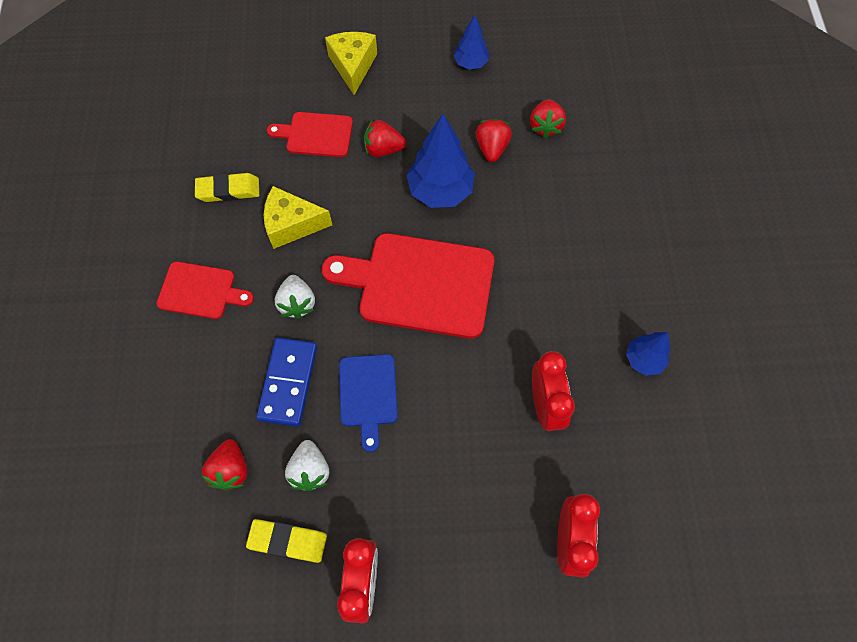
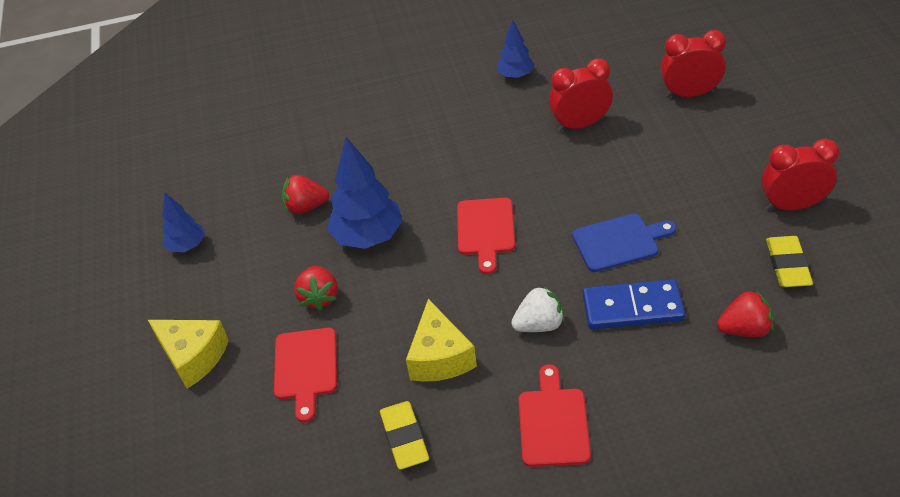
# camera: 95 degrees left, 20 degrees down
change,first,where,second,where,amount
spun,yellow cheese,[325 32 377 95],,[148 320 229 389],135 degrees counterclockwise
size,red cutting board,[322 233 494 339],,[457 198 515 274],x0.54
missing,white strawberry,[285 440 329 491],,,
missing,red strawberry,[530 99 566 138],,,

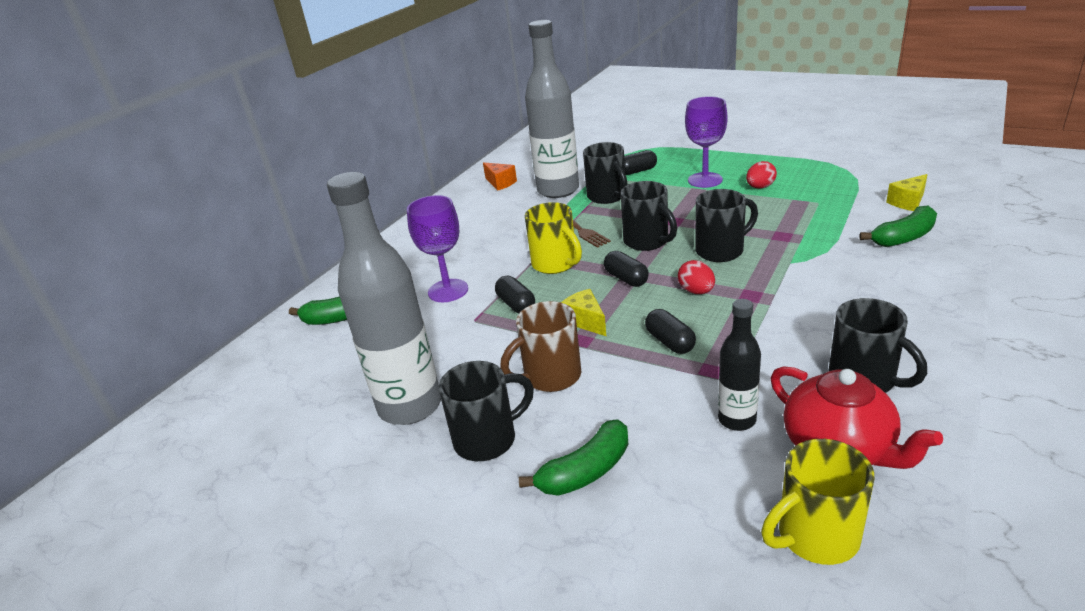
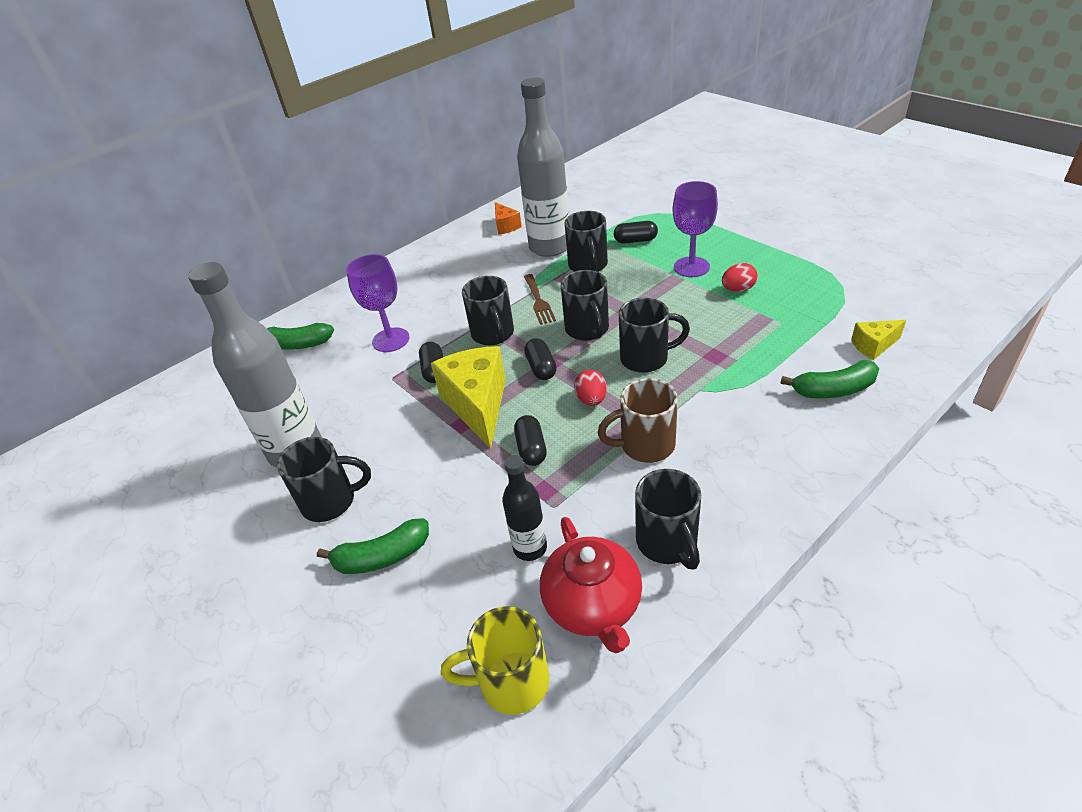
# camera: 20 degrees right, 10 degrees up
change,first,where,second,where,amount
size,yellow cheese,[561 289 606 336],,[431 346 506 449],x2.00
colour,yellow mug,[525 202 582 274],black mug,[462 276 514 345],
relocated,brown mug,[500 301 581 392],,[598 378 678 463],

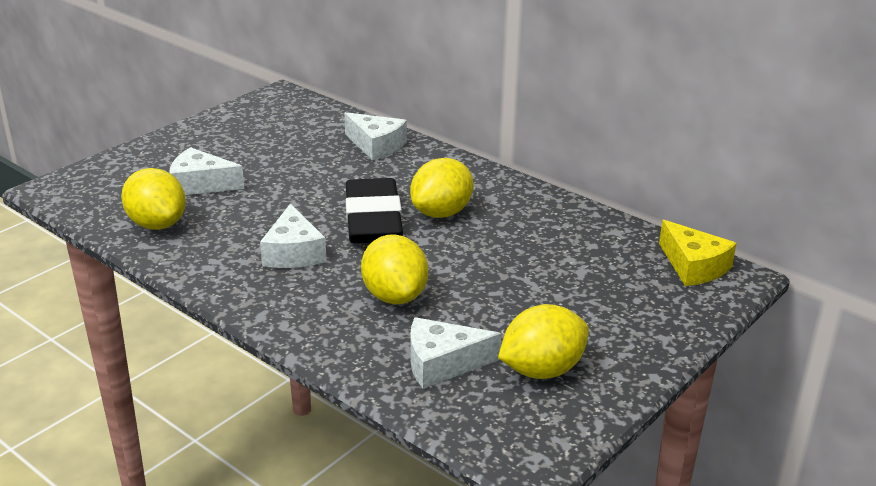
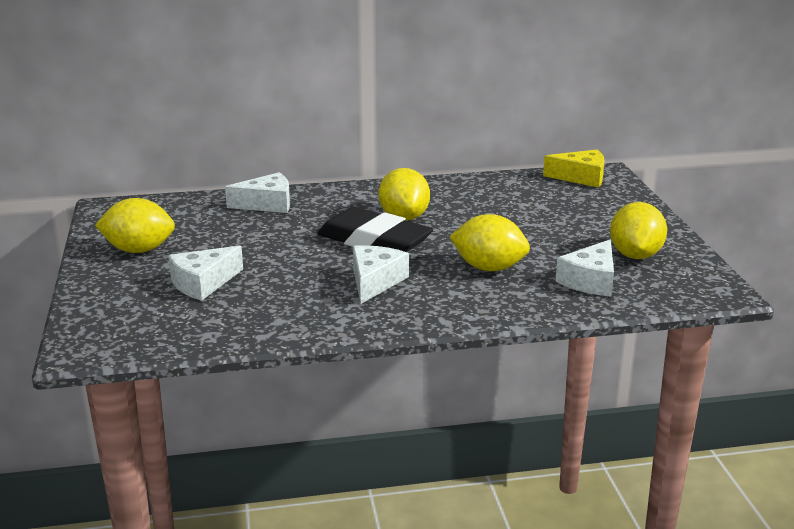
# camera: 50 degrees left, 5 degrees down
change,first,where,second,where,amount
relocated,yellow lemon,[121 168 186 230],,[95 198 175 253],
spun,white cheese,[260 203 327 268],,[353 245 409 304],105 degrees counterclockwise

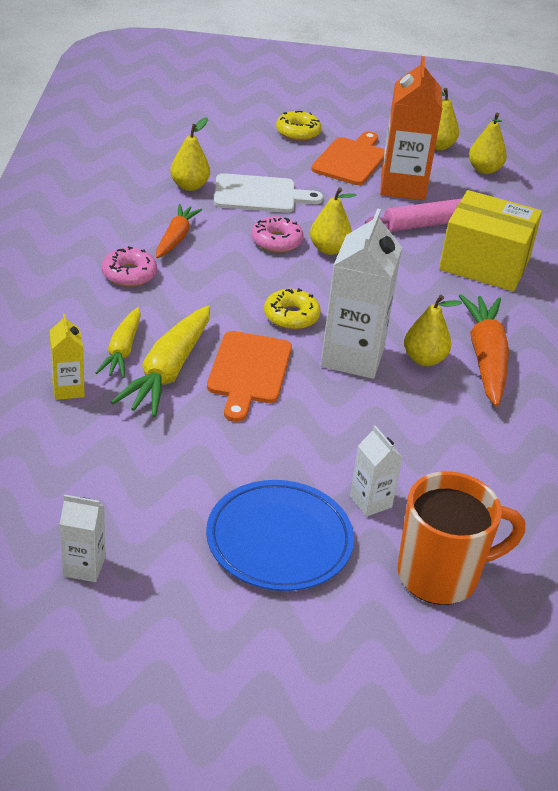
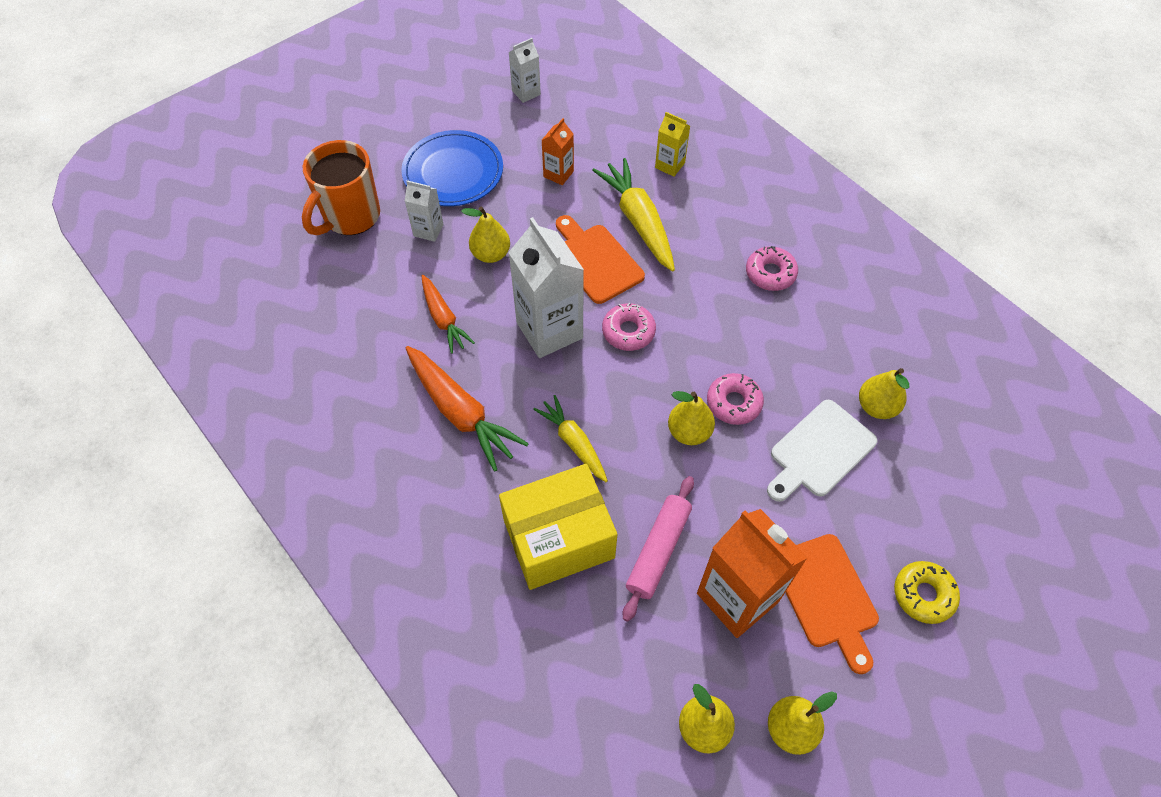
# camera: 140 degrees right, 20 degrees up
change,first,where,second,where,amount
relocated,orange carrot,[156 204 202 258],,[422 275 475 354],
relocated,yellow pear,[404 295 462 366],,[461 206 510 263],
relocated,yellow carrot,[96 307 141 378],,[533 395 608 482],
appeared,,,orange carton,[542 118 574 185],
colour,yellow donut,[264 288 321 330],pink donut,[602 303 656 351],

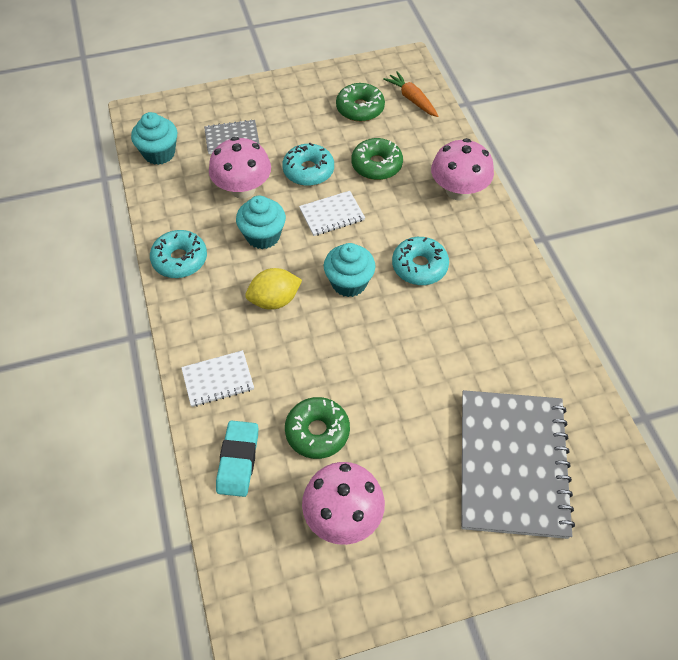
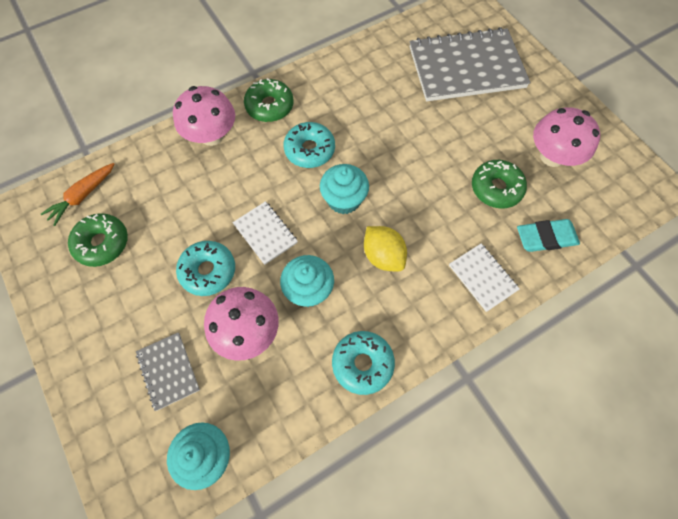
# camera: 105 degrees left, 10 degrees up
change,first,where,second,where,amount
relocated,green donut,[352 138 403 180],,[244 78 293 122],

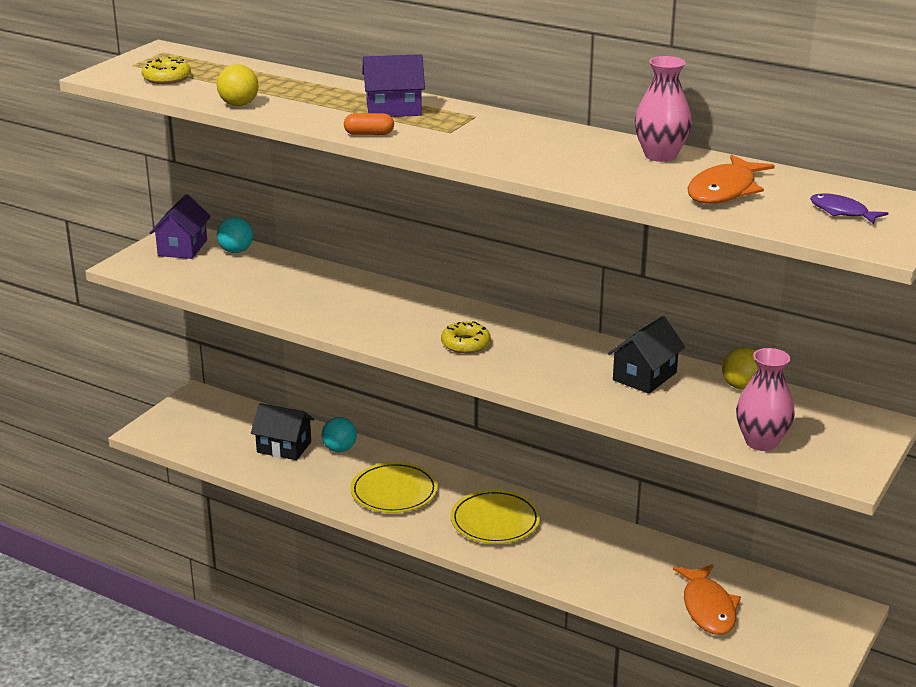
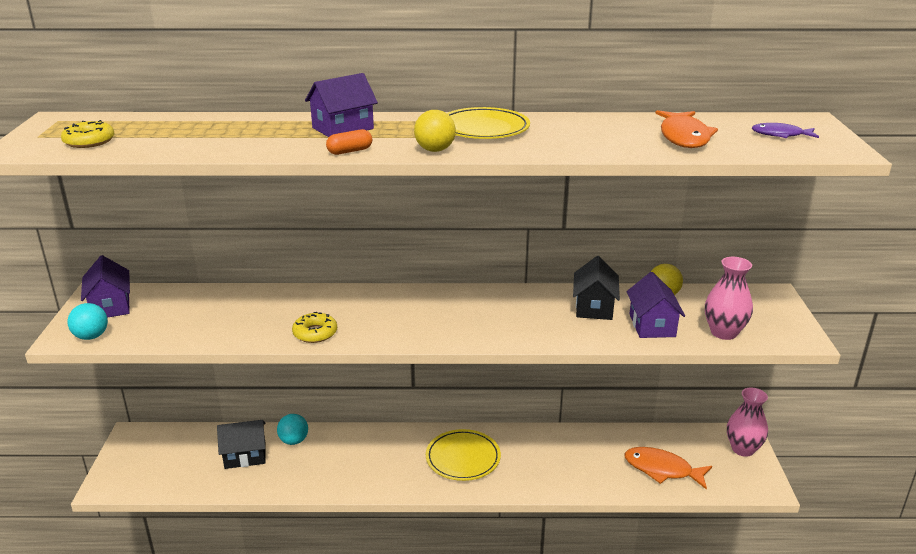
# camera: 30 degrees left, 0 degrees up
change,first,where,second,where,amount
relocated,turquoise ball,[217 217 253 253],,[68 303 108 340],
relocated,yellow donut,[441 321 491 353],,[292 312 337 343],
relocated,yellow ball,[217 64 259 106],,[414 110 456 152],
relocated,yellow plate,[350 462 438 513],,[447 107 530 139],
spun,orange fish,[673 564 741 635],,[624 447 712 490],150 degrees clockwise
appeared,,,purple house,[627 272 685 338],
relocated,pink vase,[635 56 692 162],,[727 388 768 457],

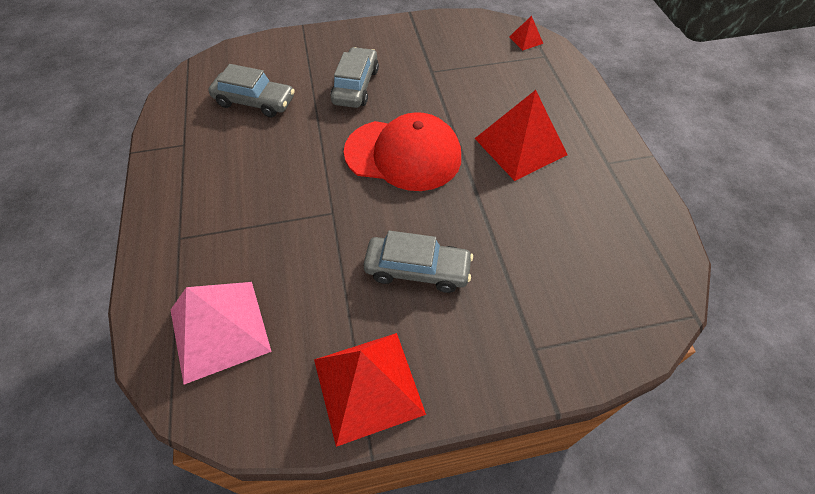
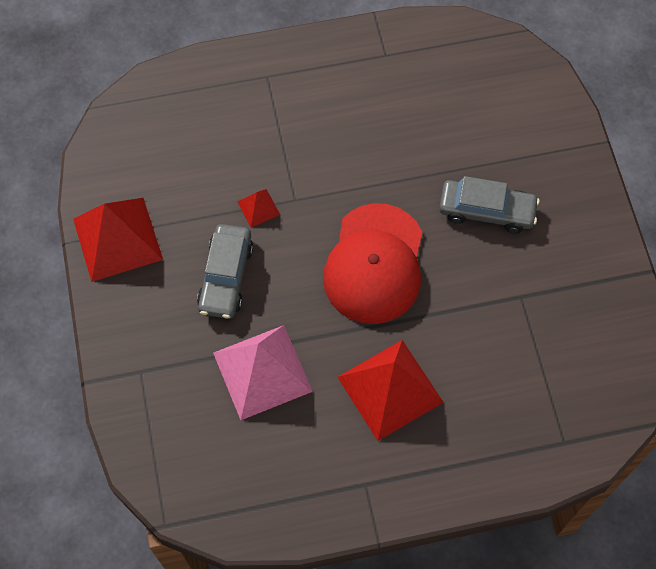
# camera: 90 degrees right, 10 degrees up
change,first,where,second,where,amount
relocated,pink pyramid,[171 282 272 385],,[213 325 313 420],
relocated,red pyramid,[509 16 543 50],,[237 189 280 228],
missing,grey car,[208 64 295 117],,,

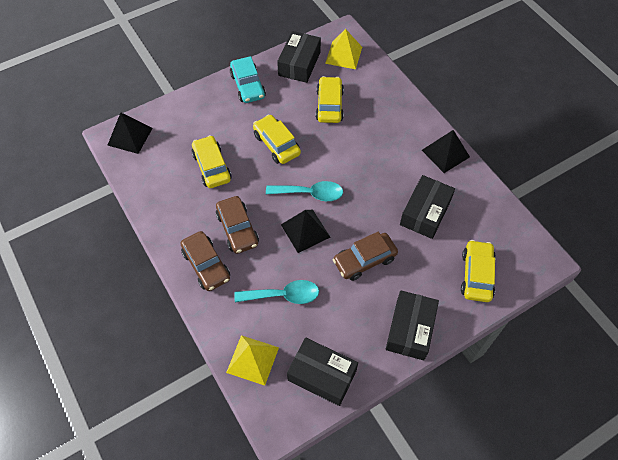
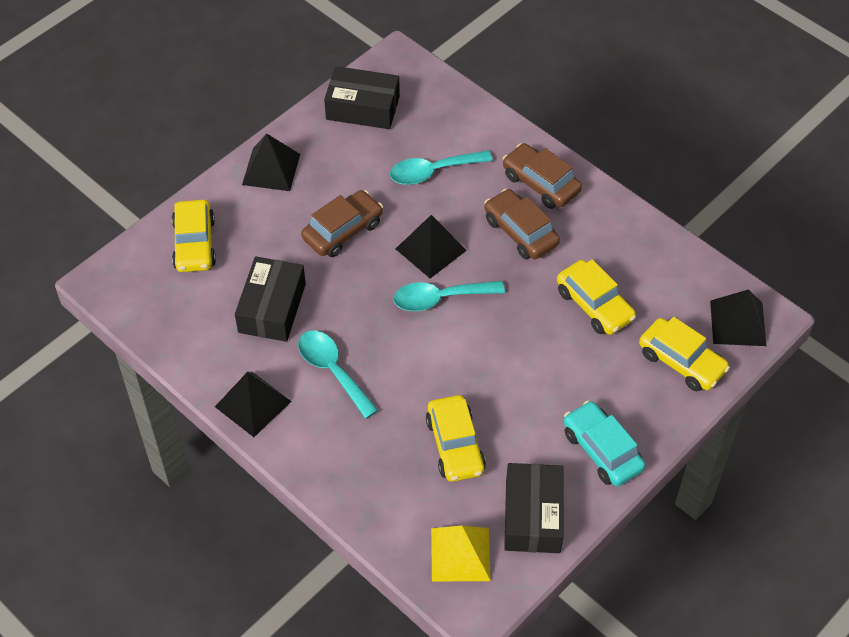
# camera: 165 degrees right, 5 degrees down
change,first,where,second,where,amount
exchanged,black box,[386 290 439 360],black pyramid,[242 133 300 191],
appeared,,,turquoise spoon,[298 331 378 419],
relocated,yellow car,[253 114 301 164],,[639 317 730 391],
missing,yellow pyramid,[226 335 279 386],,,

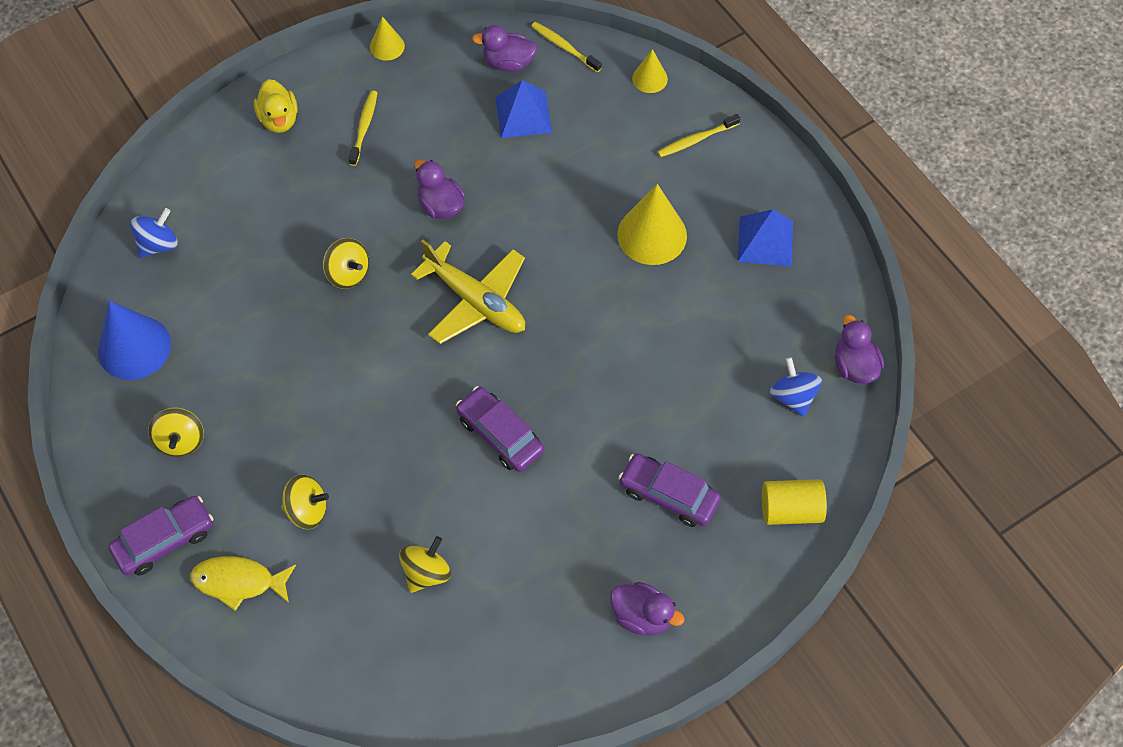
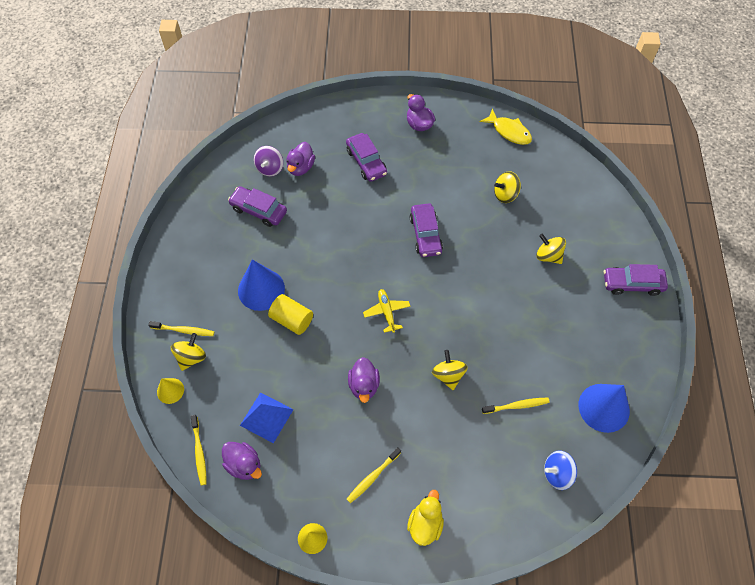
# camera: 145 degrees left, 0 degrees up
change,first,where,second,where,amount
relocated,yellow spinning top,[148 408 204 456],,[171 333 206 371],
appeared,,,purple car,[228 186 287 227],
colour,yellow cone,[617 184 687 265],blue cone,[238 260 285 311],
colour,blue spinning top,[770 357 822 417],purple spinning top,[254 146 283 177],
relocated,yellow cylinder,[762 479 827 525],,[268 294 313 335],
relocated,purple duck,[835 315 884 384],,[286 142 315 176],
size,yellow plane,[411 240 525 344],,[363 289 411 333],x0.56
relocated,yellow fish,[190 556 296 611],,[480 108 532 145],
appeared,,,yellow toothbrush,[482 397 550 414],
missing,blue pyramid,[738 209 793 266],,,

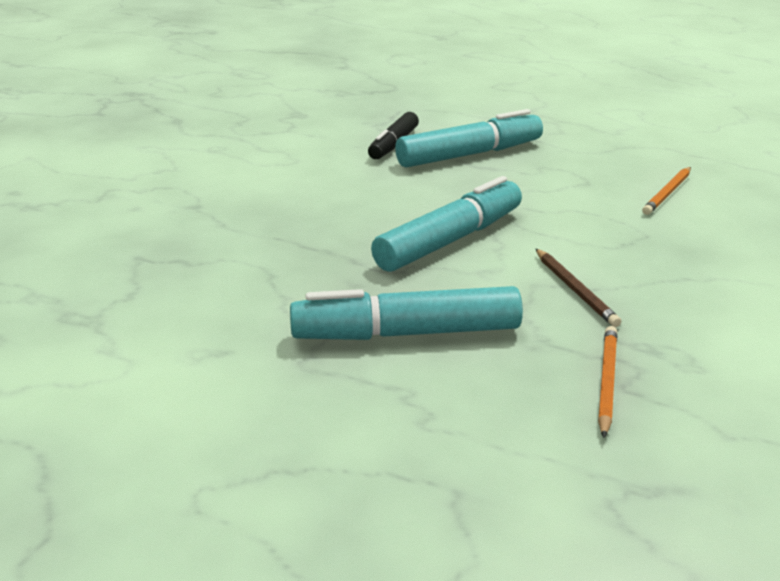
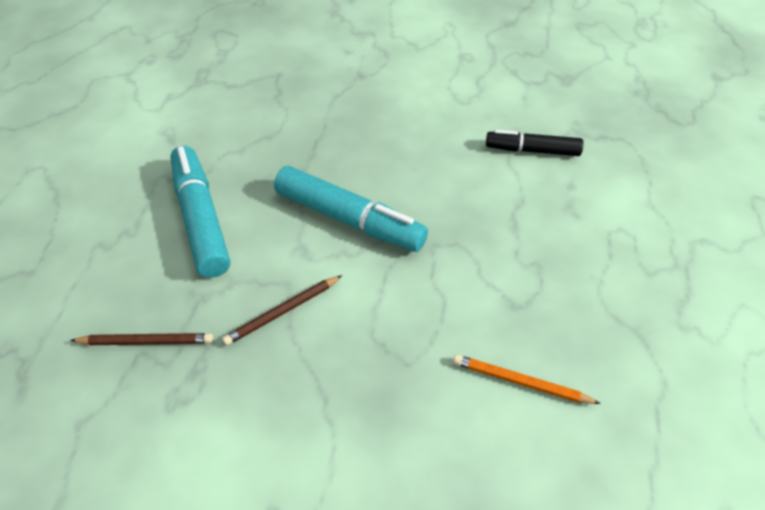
# camera: 75 degrees right, 20 degrees up
change,first,where,second,where,amount
colour,orange pencil,[598 326 617 438],brown pencil,[70 333 213 345],
missing,turquoise marker,[395 109 543 168],,,

